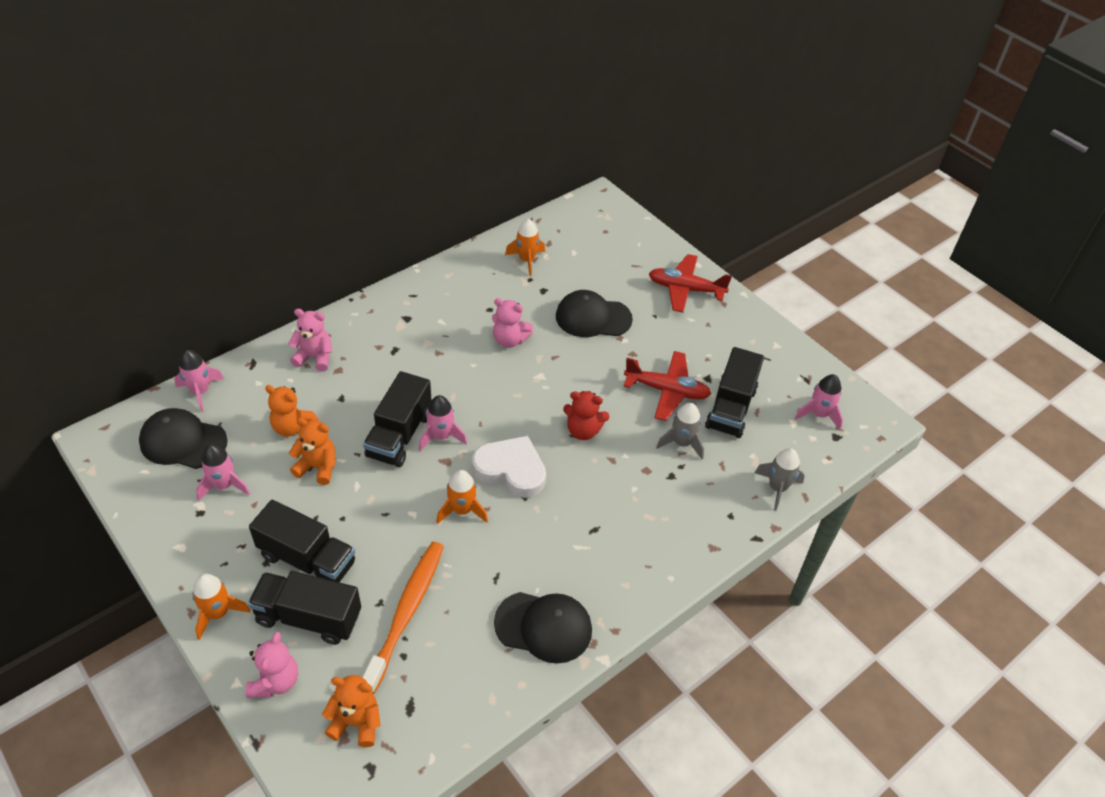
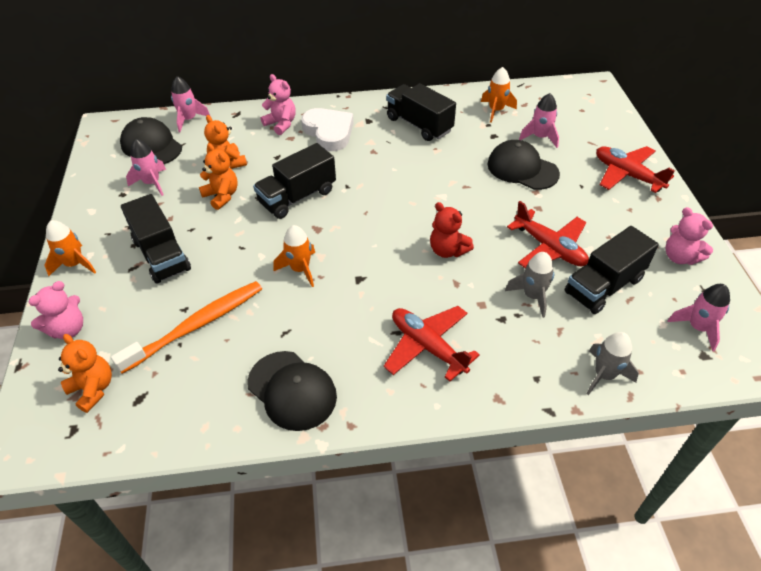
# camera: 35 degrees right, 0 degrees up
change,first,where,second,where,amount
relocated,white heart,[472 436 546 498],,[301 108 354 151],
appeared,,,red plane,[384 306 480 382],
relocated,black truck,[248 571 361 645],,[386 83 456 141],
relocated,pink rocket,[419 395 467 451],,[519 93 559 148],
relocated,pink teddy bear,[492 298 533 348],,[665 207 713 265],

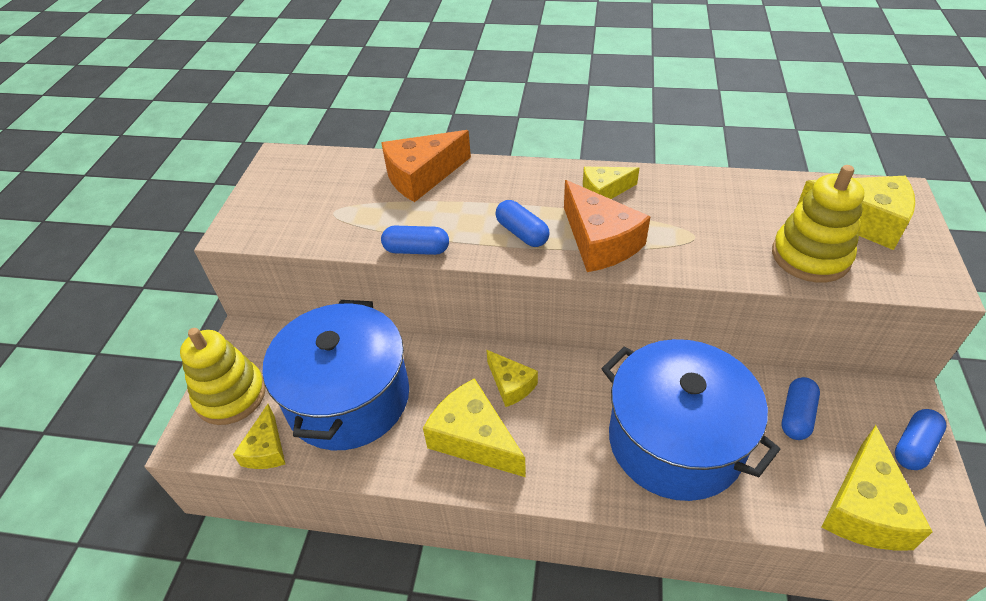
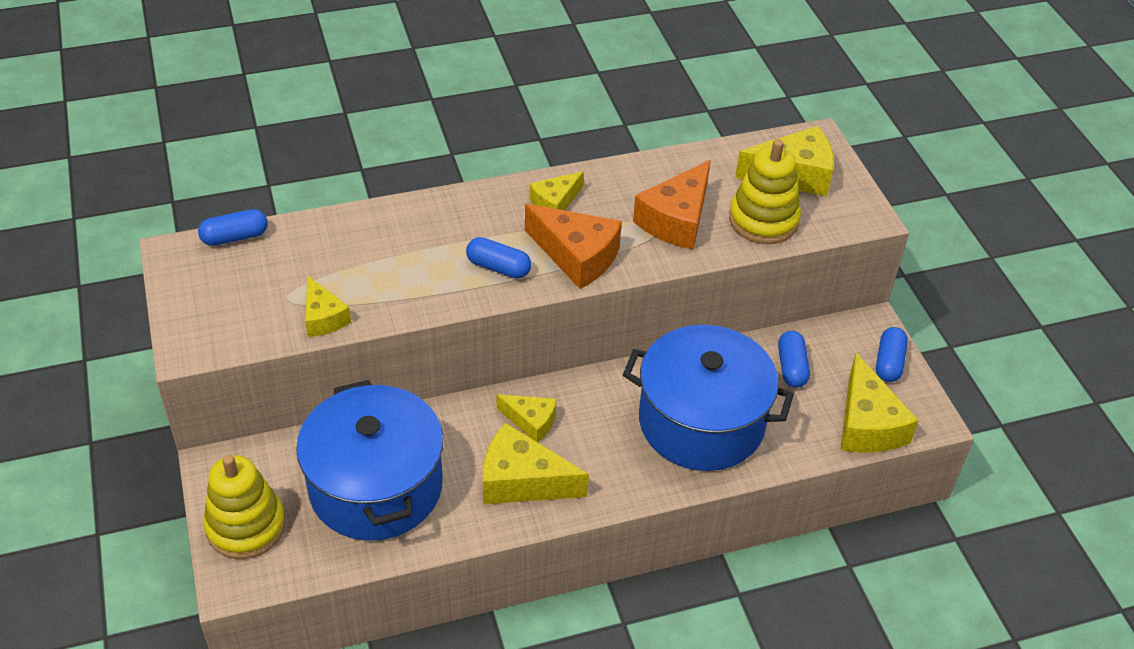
# camera: 30 degrees left, 0 degrees up
change,first,where,second,where,amount
relocated,blue capsule,[381 226 449 255],,[198 209 268 246],
relocated,yellow cheese,[233 404 285 469],,[305 276 351 337],
relocated,orange cheese,[381 130 471 202],,[633 160 711 250],

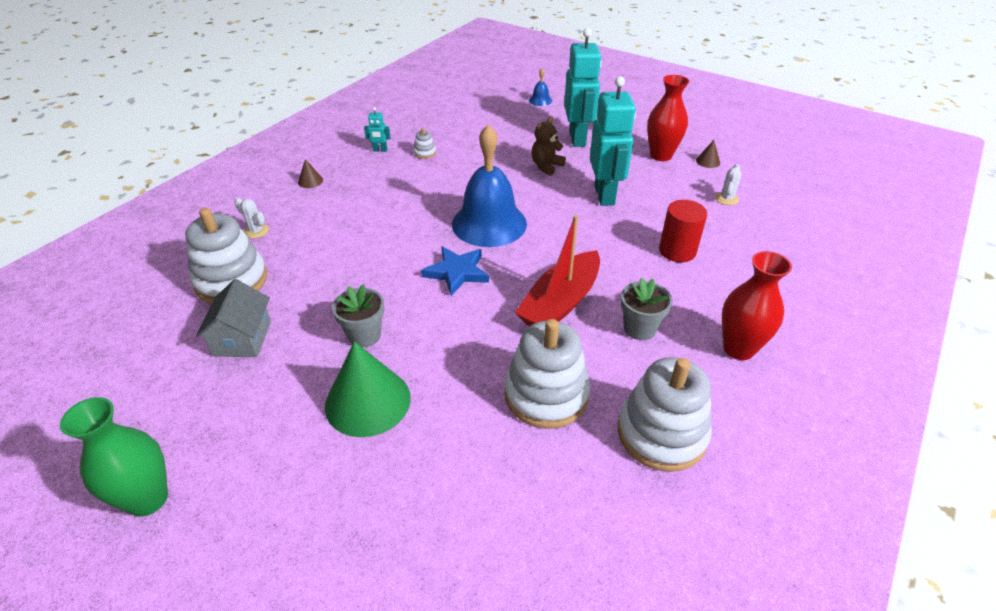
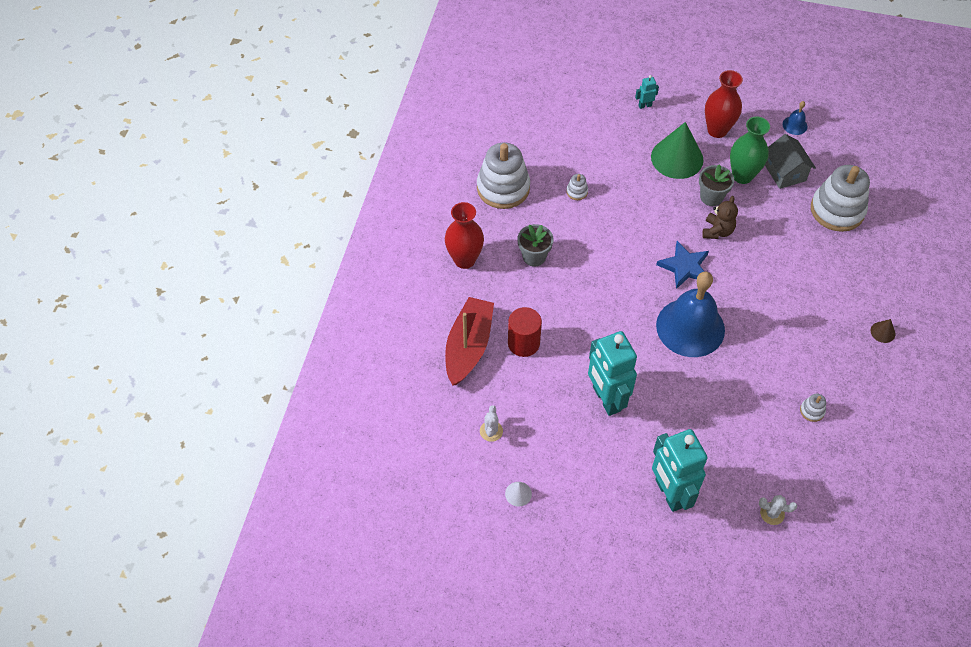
# camera: 160 degrees right, 15 degrees up
change,first,where,second,where,amount
relocated,red boat,[515 215 600 326],,[445 297 494 385],
colour,brown cone,[696 140 720 168],white cone,[505 482 532 507],
size,white stacking toy,[505 319 590 429],,[566 174 588 200],x0.41
relocated,turquoise robot,[364 107 391 152],,[635 75 659 109],
relocated,brown teddy bear,[531 116 566 176],,[702 196 738 239],
relocated,red vase,[647 75 689 161],,[705 70 743 138],
relocated,green vase,[60 397 168 517],,[730 117 770 184],
relocated,white cactus,[235 197 269 238],,[759 495 797 525],
relocated,blue bell,[529 68 552 106],,[782 101 807 135],

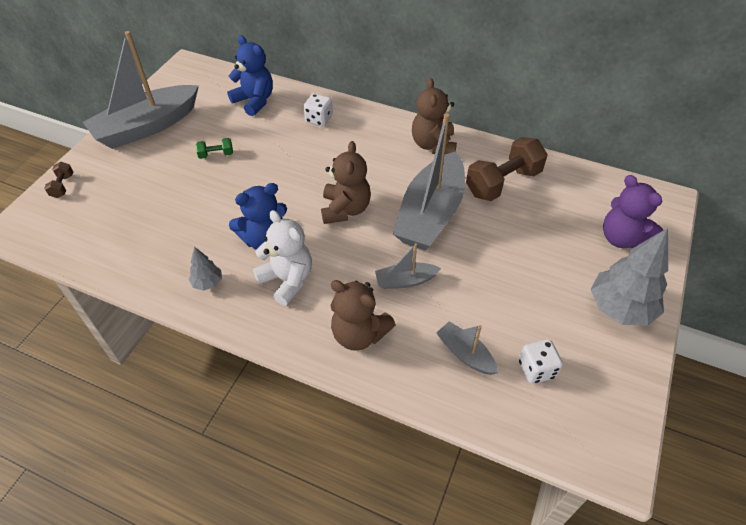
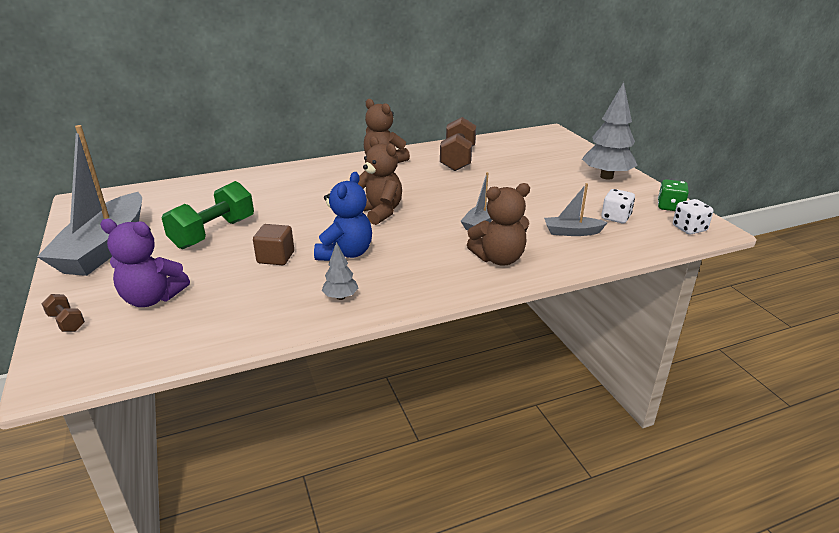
# camera: 45 degrees left, 20 degrees down
change,first,where,second,where,amount
relocated,purple teddy bear,[603 175 663 248],,[100 219 190 307],
size,green dumbbell,[196 138 233 159],,[162 181 254 249],x2.19
appeared,,,brown cube,[253 224 294 265],
appeared,,,green dice,[658 179 689 211],
relocated,white dice,[304 94 333 126],,[673 199 714 234],
missing,blue teddy bear,[227 35 273 116],,,
missing,white teddy bear,[253 210 312 306],,,
missing,grey boat,[393 113 465 251],,,

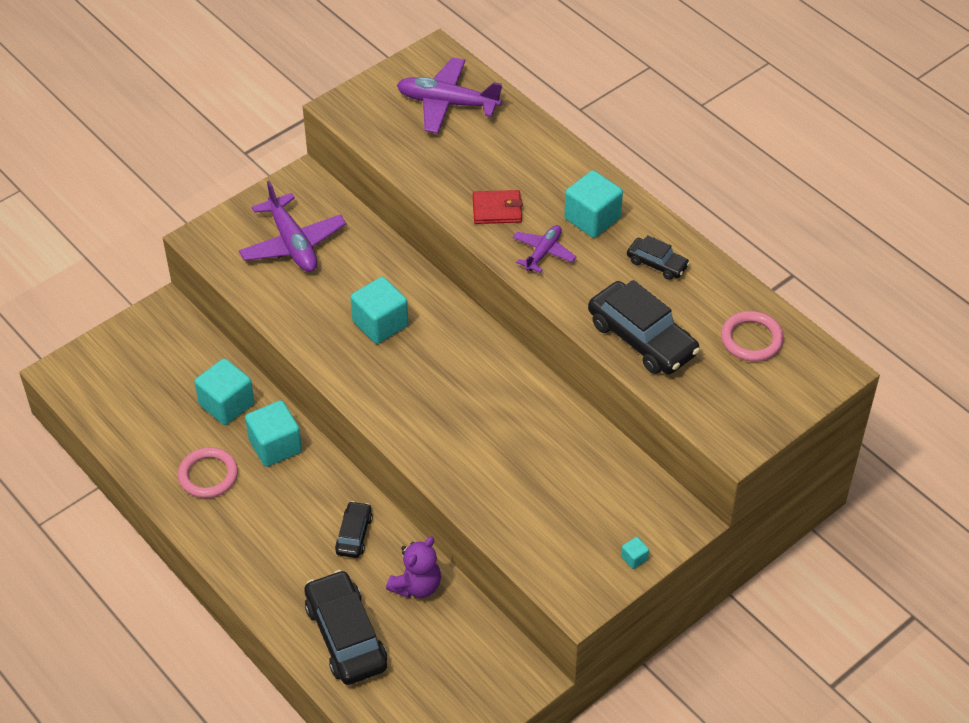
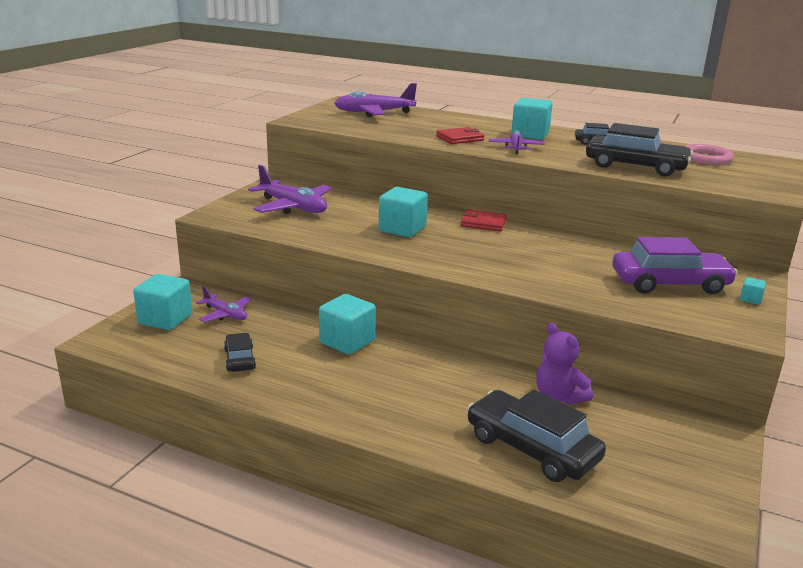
# camera: 25 degrees left, 25 degrees down
change,first,where,second,where,amount
relocated,turquoise cube,[195 358 254 425],,[133 274 192 330],
appeared,,,purple plane,[196 286 252 322],
relocated,black car,[335 501 373 558],,[224 333 256 372],
appeared,,,red wallet,[461 209 507 231],
spun,purple teddy bear,[386 536 441 598],,[536 323 593 404],135 degrees clockwise
appeared,,,purple car,[612 237 738 294],
missing,pink ring,[178 447 238 498],,,

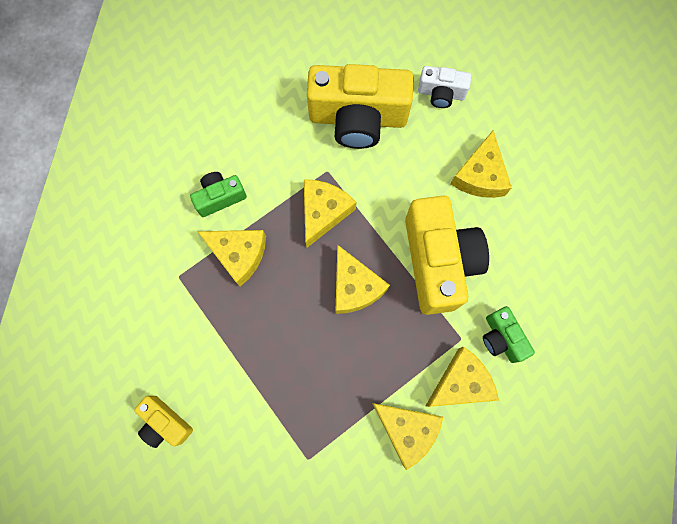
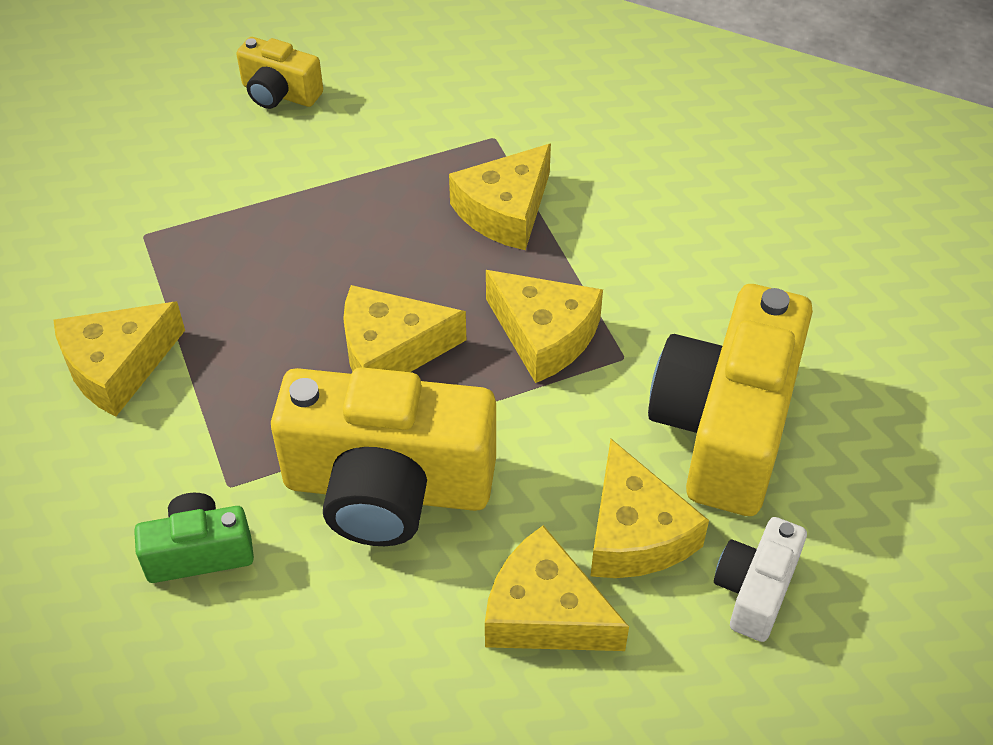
# camera: 105 degrees right, 25 degrees down
change,first,where,second,where,amount
spun,yellow camera,[134 396 193 448],,[236 37 323 109],120 degrees counterclockwise
relocated,yellow cheese,[426 347 499 407],,[591 439 709 578],
missing,green camera,[190 172 247 217],,,

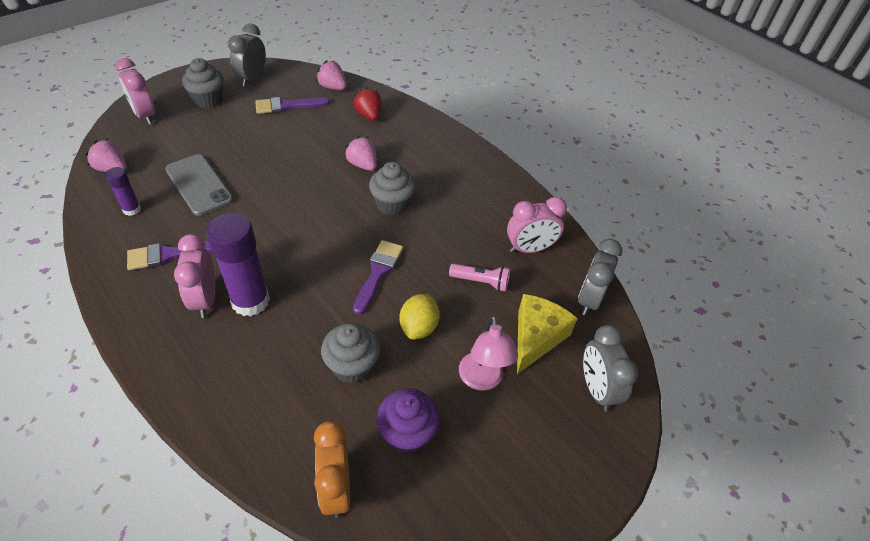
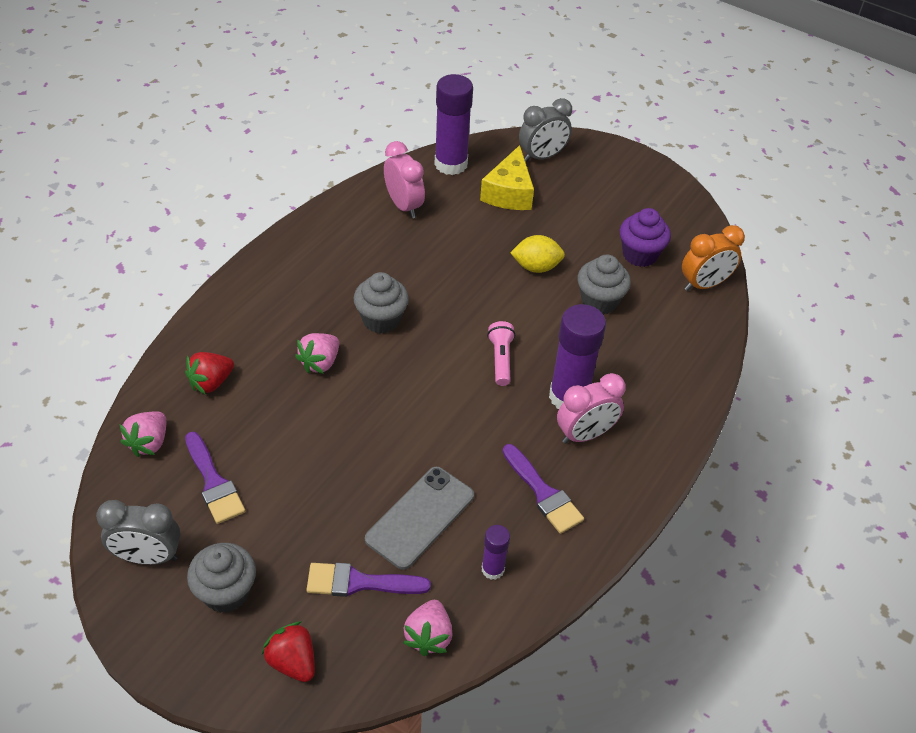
# camera: 105 degrees left, 0 degrees up
change,first,where,second,where,amount
exchanged,pink clock,[115 58 155 125],red strawberry,[262 622 315 682],
relocated,purple brush,[353 240 403 315],,[307 563 431 597],
exchanged,grey clock,[578 239 623 316],purple glue stick,[434 74 473 175],
spun,yellow cheese,[517 294 578 374],,[480 145 534 210],90 degrees counterclockwise
relocated,pink flashlight,[449 264 510 292],,[487 321 515 386],
missing,pink lamp,[459 315 518 391],,,

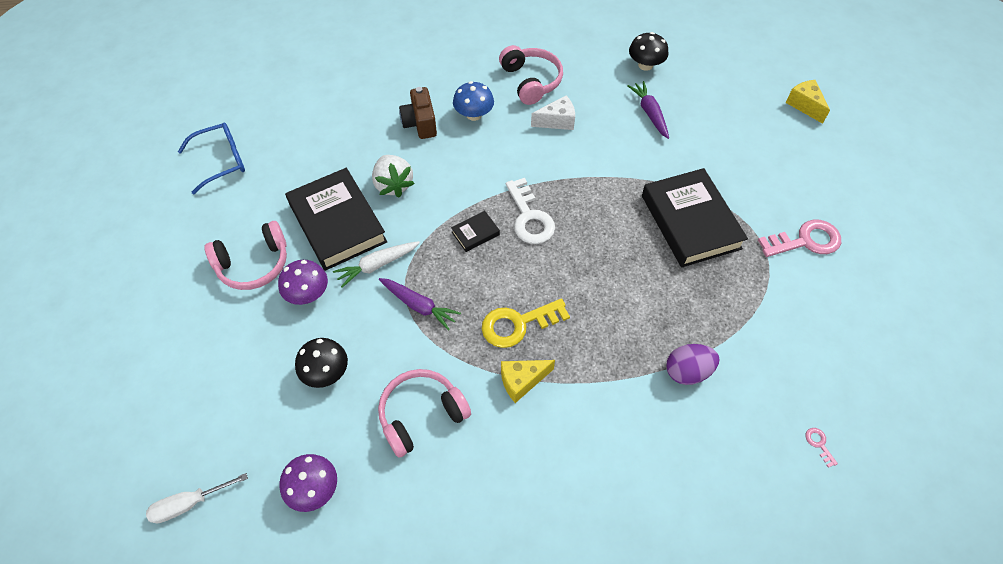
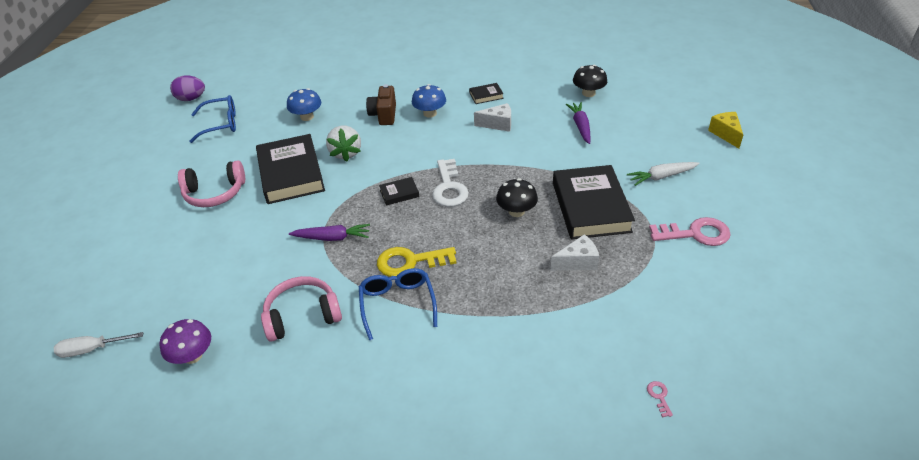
# camera: 15 degrees right, 15 degrees down
change,first,where,second,where,amount
relocated,purple egg,[666 344 719 385],,[170 75 205 101],
appeared,,,blue mushroom,[287 88 321 121],
spun,purple carrot,[379 278 461 331],,[289 224 370 241],45 degrees counterclockwise
exchanged,yellow cheese,[501 360 555 403],blue glasses,[359 268 437 340],
exchanged,pink headphones,[499 45 563 105],black book,[469 83 504 104],
relocated,black mushroom,[295 338 348 388],,[496 178 538 217],
appeared,,,white cheese,[551 234 599 271],
relocated,white carrot,[333 241 420 288],,[627 162 699 186],
missing,purple mushroom,[278 260 328 305],,,

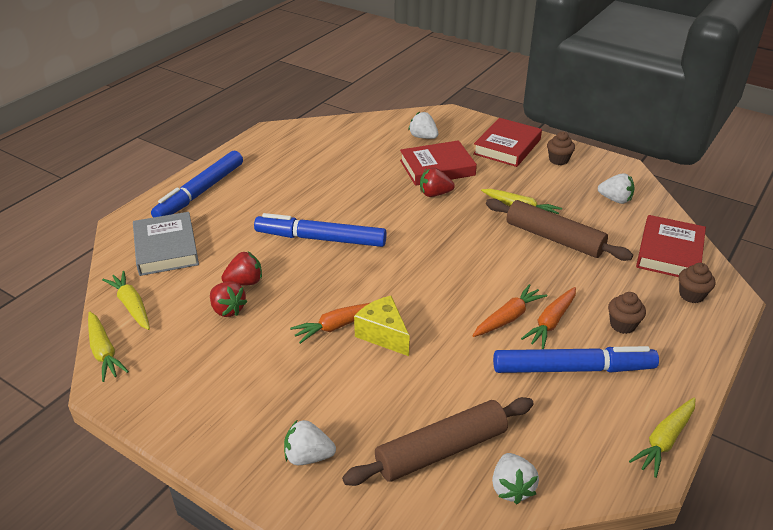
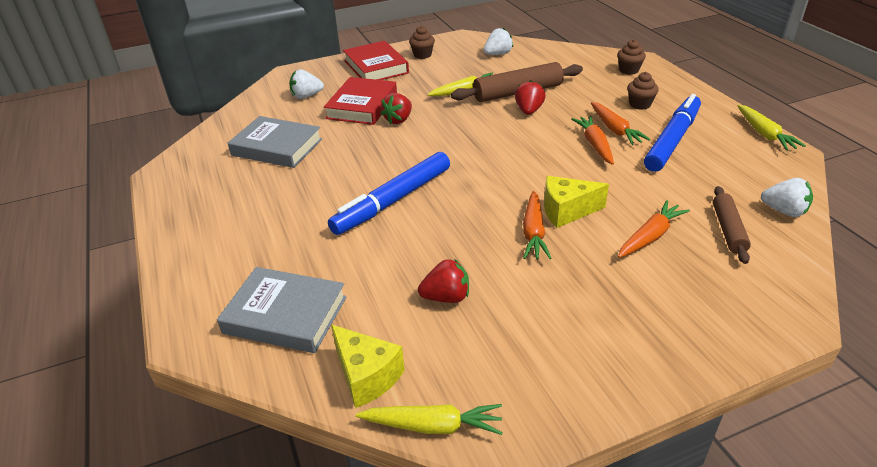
# camera: 55 degrees left, 0 degrees up
change,first,where,second,where,amount
appeared,,,grey book,[228 116 322 168],
exchanged,yellow carrot,[102 271 150 330],yellow cheese,[331 325 405 408],
relocated,red strawberry,[221 252 262 285],,[515 80 546 115],
appeared,,,orange carrot,[618 200 690 258],
size,brown rolling pin,[342 397 534 486],,[713 186 751 264],x0.61
missing,blue marker,[151 151 243 217],,,
missing,white strawberry,[284 419 336 465],,,
missing,red book,[636 215 706 277],,,

